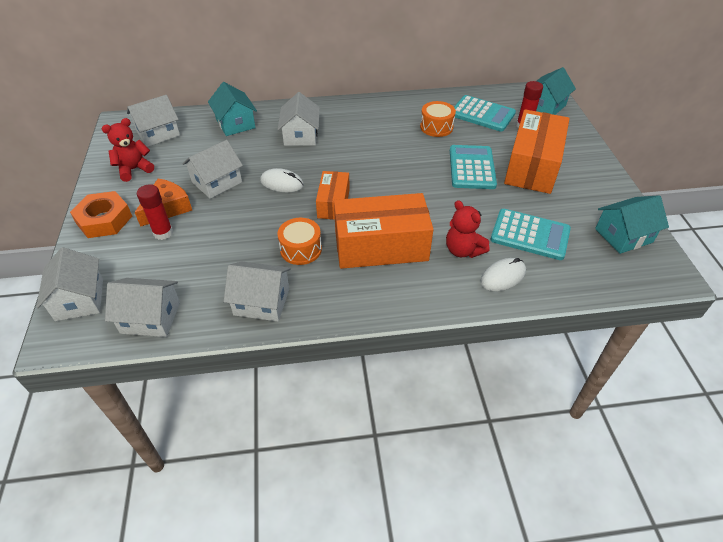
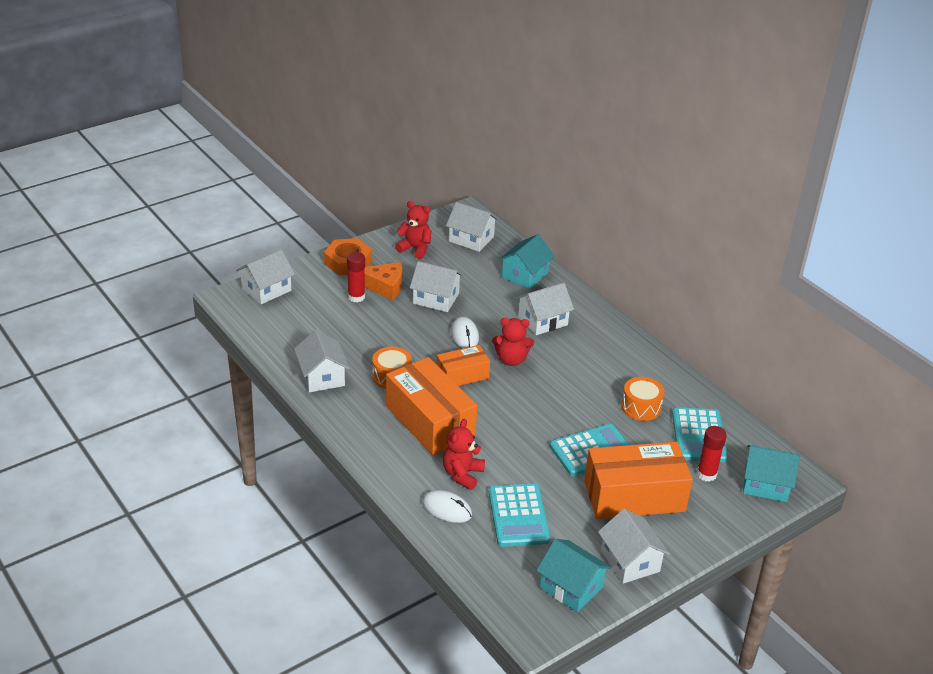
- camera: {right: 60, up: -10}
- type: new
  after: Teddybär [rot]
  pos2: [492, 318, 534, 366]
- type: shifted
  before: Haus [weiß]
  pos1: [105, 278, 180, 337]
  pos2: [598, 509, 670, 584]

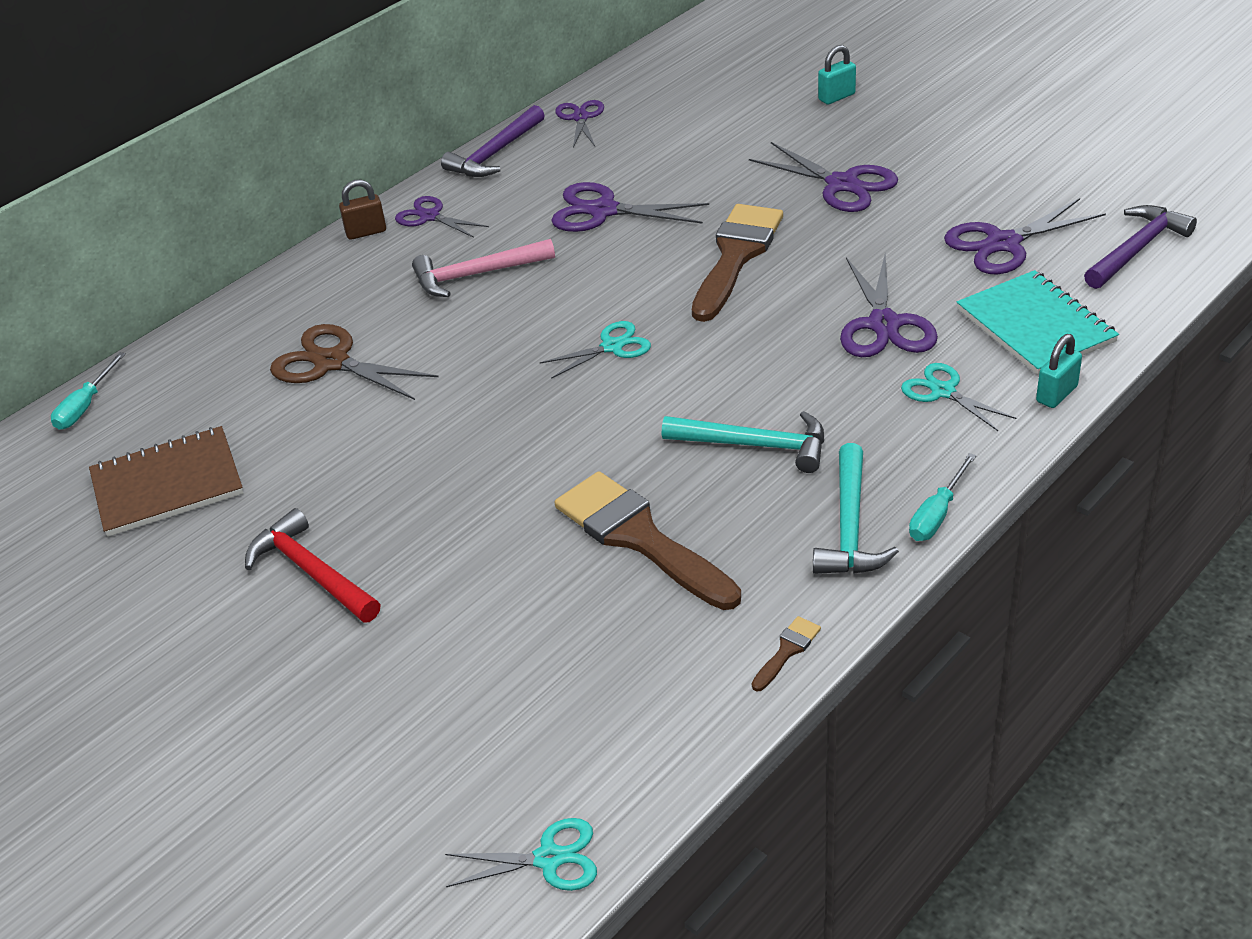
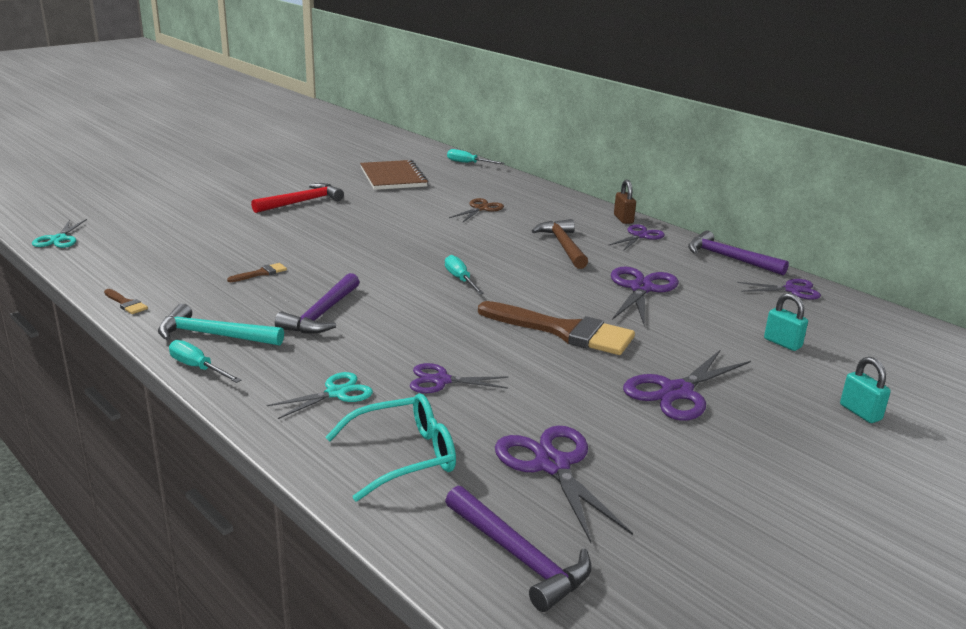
- camera: {right: 90, up: -15}
- type: shifted
  before: Vorhängeschloss [türkis]
  pos1: [1036, 334, 1082, 408]
  pos2: [764, 293, 808, 351]
- type: swapped
  before: Schere [türkis]
  after: Schraubenzieher [türkis]
  pos1: [539, 321, 651, 379]
  pos2: [445, 255, 484, 294]
- type: swapped
  before: Notizbuch [türkis]
  after: Brille [türkis]
  pos1: [957, 270, 1119, 375]
  pos2: [325, 393, 456, 502]
- type: repainted
  before: Hammer [rosa]
  after: Hammer [braun]
  pos1: [412, 239, 555, 297]
  pos2: [532, 219, 588, 269]
- type: repainted
  before: Hammer [türkis]
  after: Hammer [lila]
  pos1: [662, 411, 824, 473]
  pos2: [275, 273, 359, 333]
- type: scaled
  before: Schere [braun]
  pos1: [270, 324, 439, 400]
  pos2: [449, 198, 504, 222]
  scale: 0.64
- type: scaled
  before: Pinsel [braun]
  pos1: [555, 471, 741, 610]
  pos2: [227, 263, 287, 282]
  scale: 0.41
- type: scaled
  before: Schere [lila]
  pos1: [840, 253, 938, 357]
  pos2: [410, 363, 508, 393]
  scale: 0.64

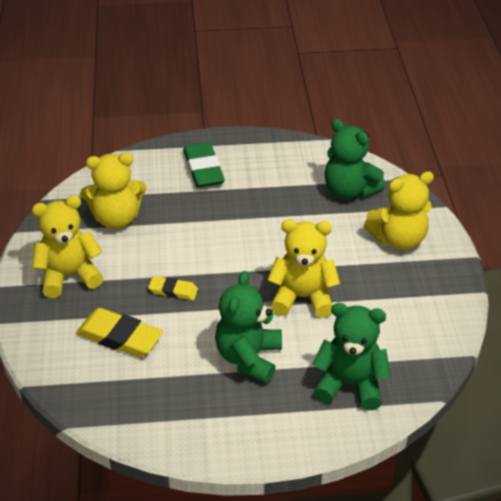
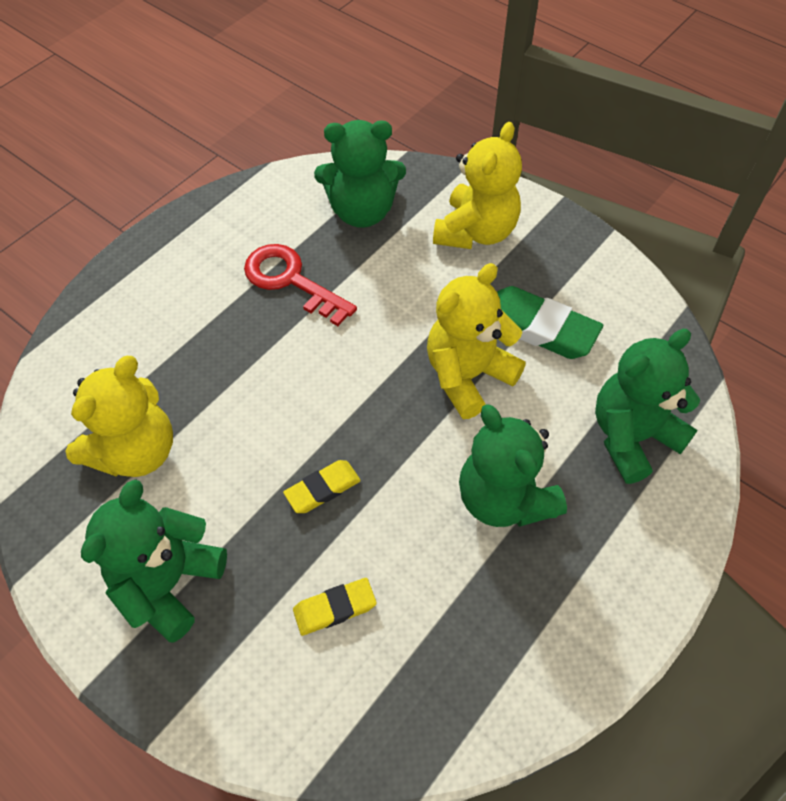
- camera: {right: -45, up: 15}
- type: new
  after: Schlüssel [rot]
  pos2: [244, 244, 357, 326]
- type: shifted
  before: Radiergummi [grün]
  pos1: [183, 142, 225, 188]
  pos2: [497, 286, 603, 359]
- type: repainted
  before: Teddybär [gelb]
  after: Teddybär [grün]
  pos1: [32, 196, 103, 298]
  pos2: [81, 480, 227, 642]
- type: scaled
  before: Radiergummi [gelb]
  pos1: [76, 308, 163, 357]
  pos2: [293, 578, 377, 636]
  scale: 0.58

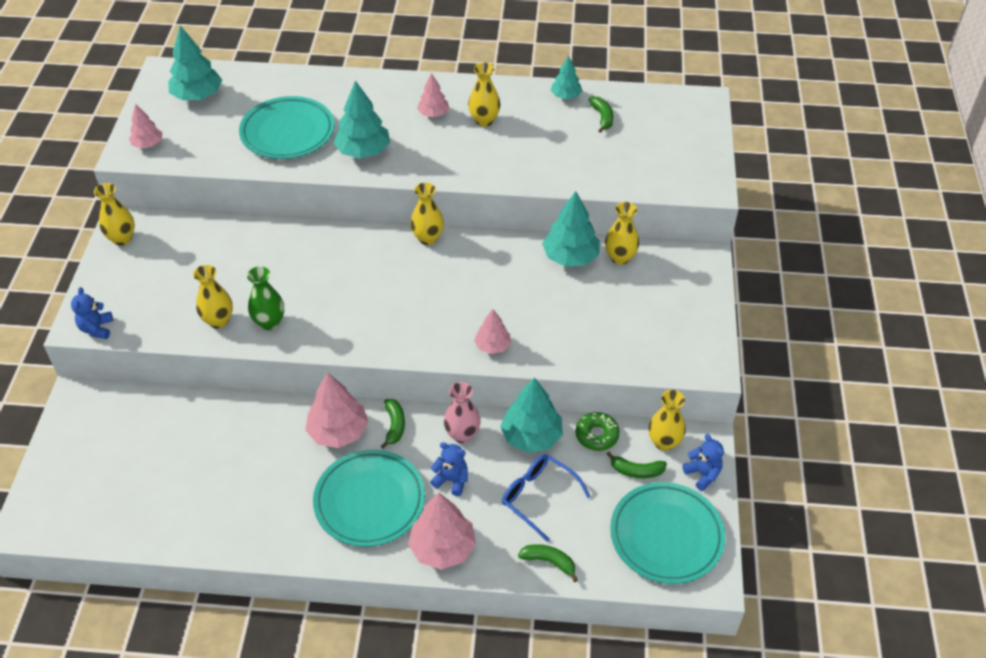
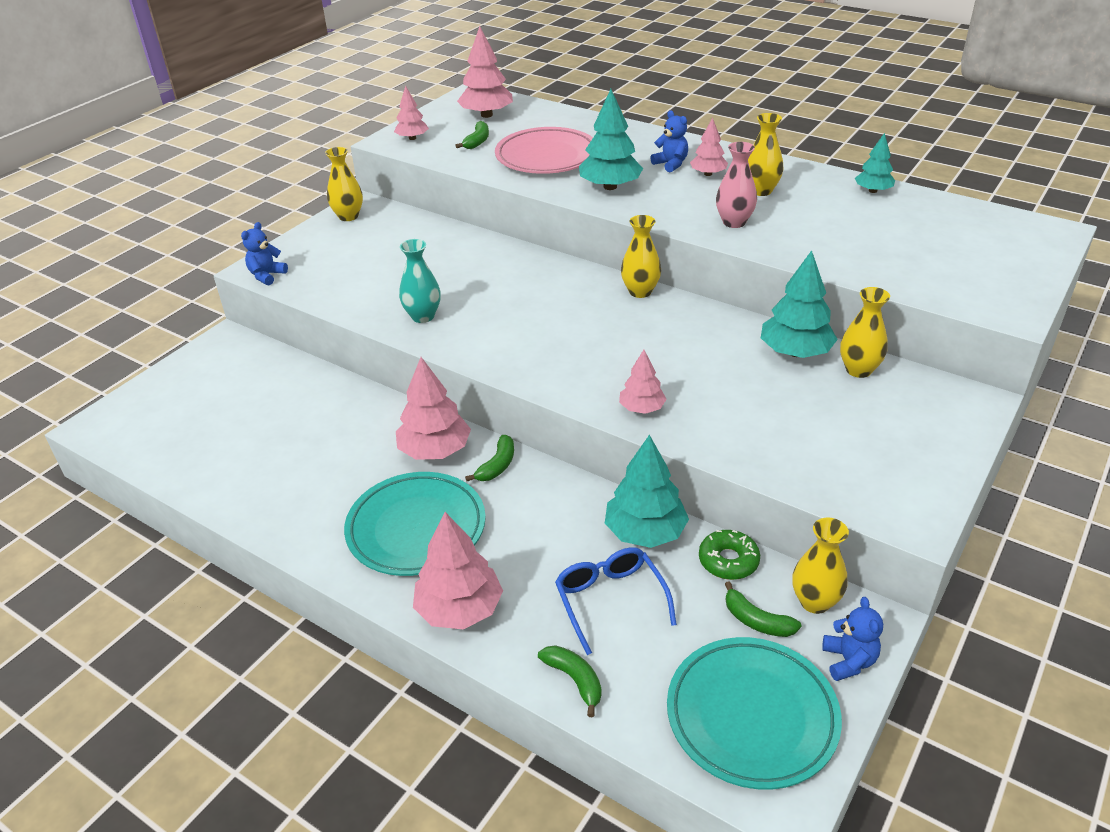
- camera: {right: 30, up: -10}
- type: gone
  before: Vase [gelb]
  pos1: [193, 265, 233, 329]
- type: shifted
  before: Teddybär [blau]
  pos1: [430, 442, 468, 496]
  pos2: [650, 110, 688, 172]
- type: shifted
  before: Vase [rosa]
  pos1: [444, 382, 481, 443]
  pos2: [716, 142, 757, 228]
- type: shifted
  before: Banane [grün]
  pos1: [589, 96, 614, 133]
  pos2: [455, 121, 489, 149]
- type: repainted
  before: Baum [türkis]
  after: Baum [rosa]
  pos1: [168, 26, 222, 100]
  pos2: [457, 26, 513, 118]
- type: repainted
  before: Teller [türkis]
  after: Teller [rosa]
  pos1: [239, 96, 334, 159]
  pos2: [495, 127, 593, 174]
- type: repainted
  before: Vase [grün]
  after: Vase [türkis]
  pos1: [247, 266, 284, 330]
  pos2: [399, 239, 441, 323]

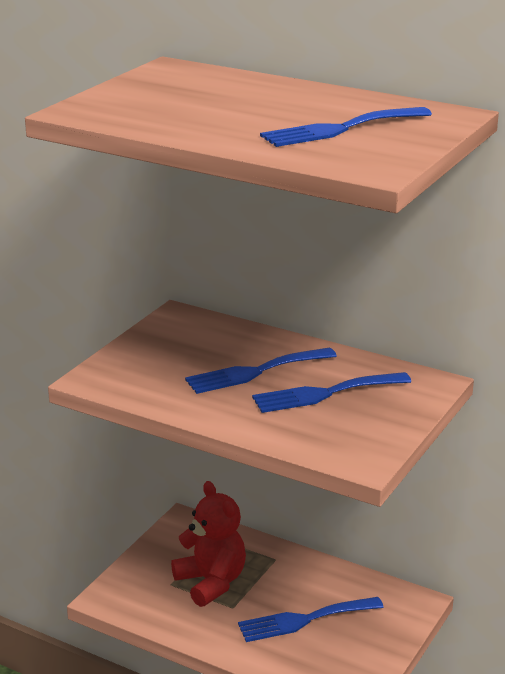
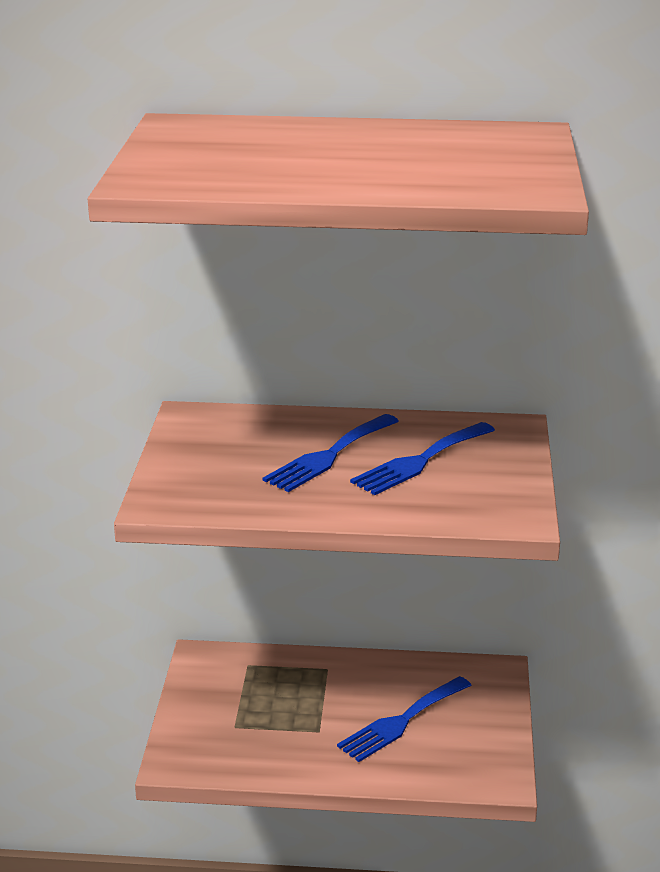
- camera: {right: -25, up: 0}
- type: gone
  before: Teddybär [rot]
  pos1: [171, 481, 246, 607]
- type: gone
  before: Gabel [blau]
  pos1: [260, 107, 432, 147]

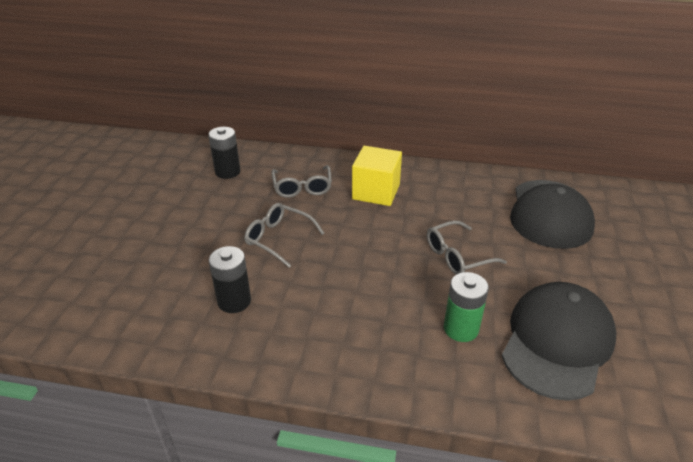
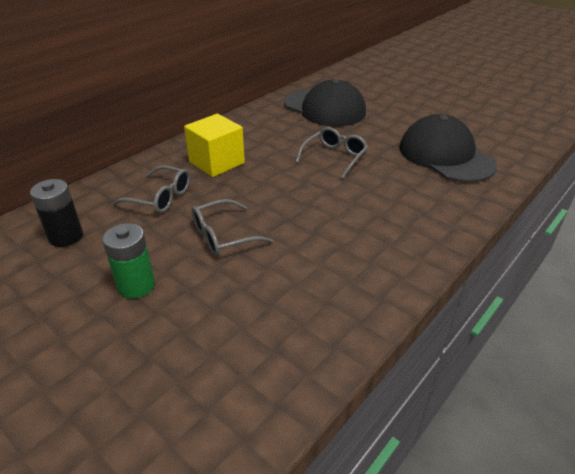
- camera: {right: -60, up: 0}
- type: gone
  before: Batterie [schwarz]
  pos1: [209, 246, 251, 313]
- type: shifted
  before: Batterie [grün]
  pos1: [444, 272, 489, 342]
  pos2: [102, 223, 155, 299]
- type: rotated
  before: Brille [grau]
  pos1: [427, 220, 507, 275]
  pos2: [295, 127, 368, 179]
  turn: -150

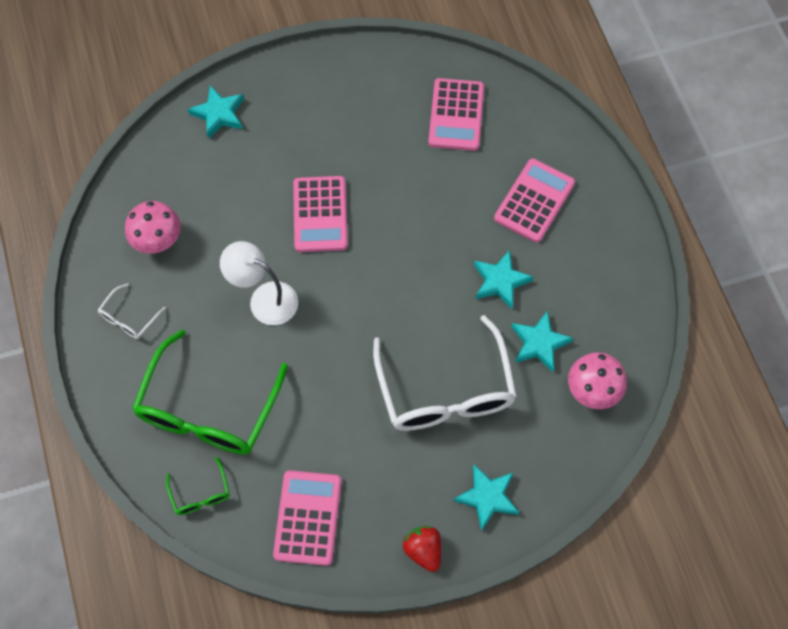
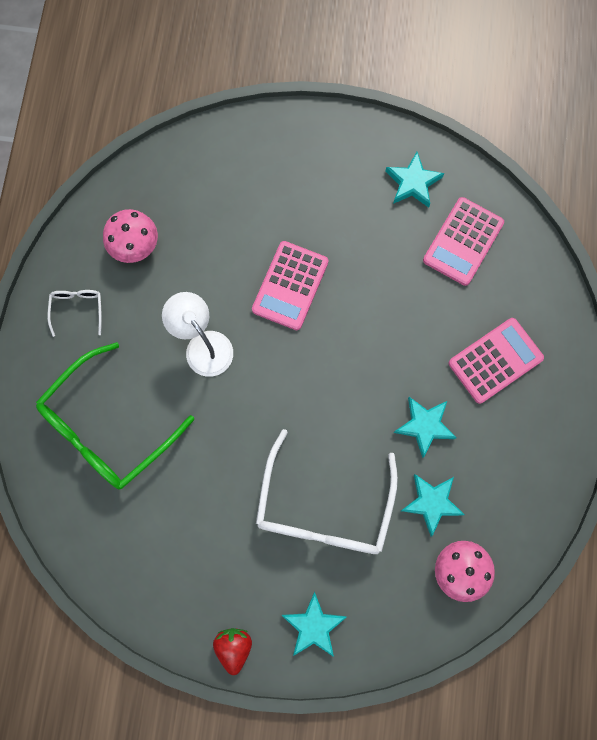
- camera: {right: 25, up: 10}
- type: gone
  before: Brille [grün]
  pos1: [166, 457, 230, 515]
- type: gone
  before: Taschenrechner [rosa]
  pos1: [273, 470, 342, 566]
- type: shifted
  before: Stern [türkis]
  pos1: [188, 85, 244, 139]
  pos2: [386, 152, 444, 208]
- type: rotated
  before: Brille [weiß]
  pos1: [98, 283, 166, 339]
  pos2: [48, 290, 102, 337]
  turn: 120

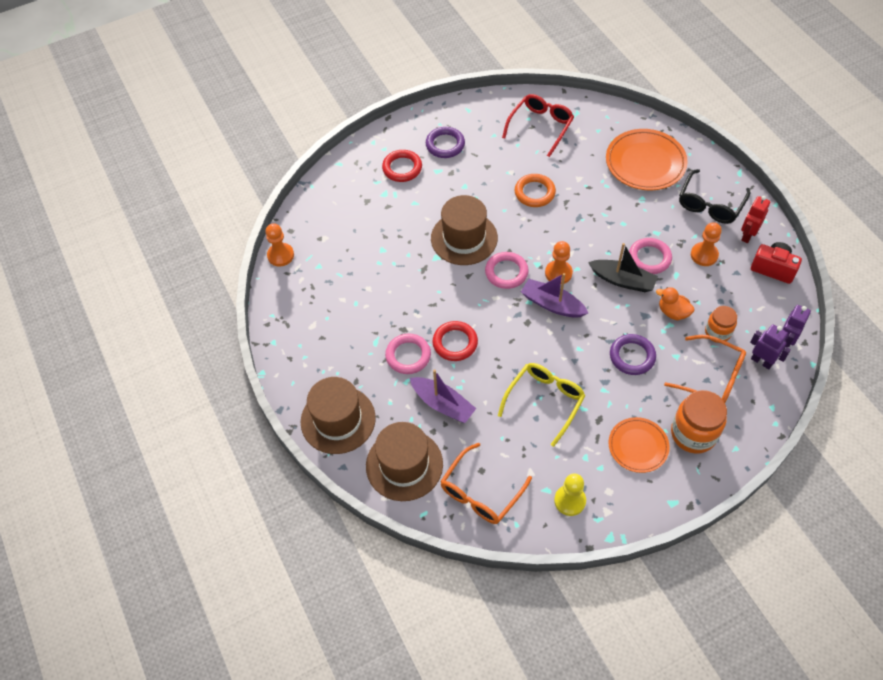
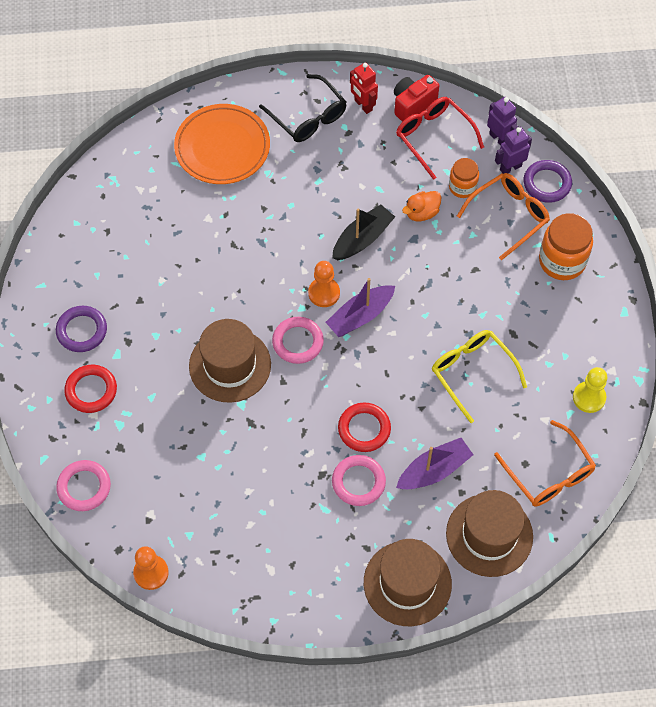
- camera: {right: -70, up: 5}
- type: gone
  before: Ring [orange]
  pos1: [514, 174, 556, 207]
- type: gone
  before: Teller [orange]
  pos1: [608, 417, 670, 473]
- type: gone
  before: Bauer [orange]
  pos1: [691, 222, 722, 266]
- type: shifted
  before: Brille [rot]
  pos1: [502, 94, 574, 157]
  pos2: [396, 97, 484, 180]
- type: shifted
  before: Ring [lila]
  pos1: [610, 334, 656, 375]
  pos2: [524, 160, 572, 203]
- type: shifted
  before: Ring [rosa]
  pos1: [629, 238, 672, 274]
  pos2: [56, 460, 111, 511]

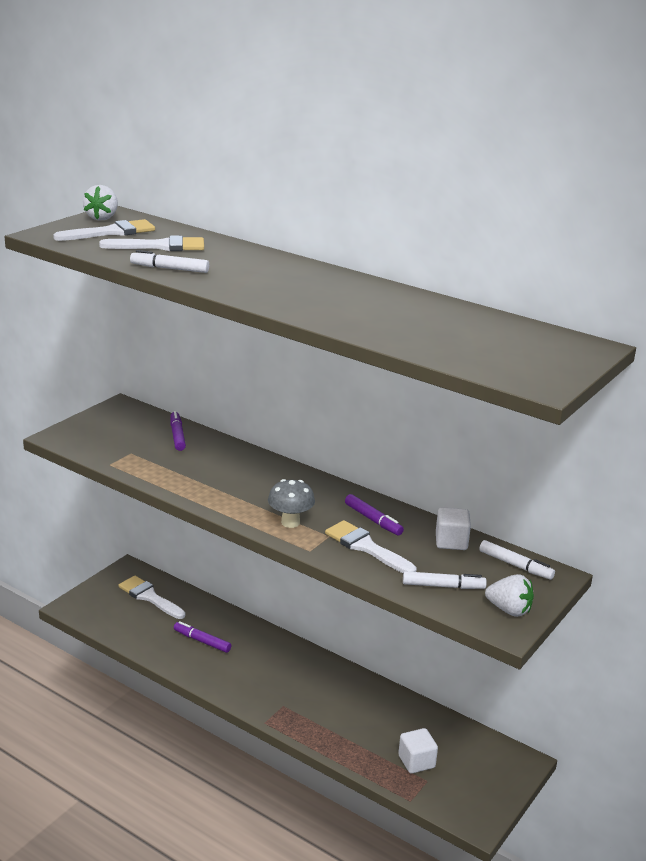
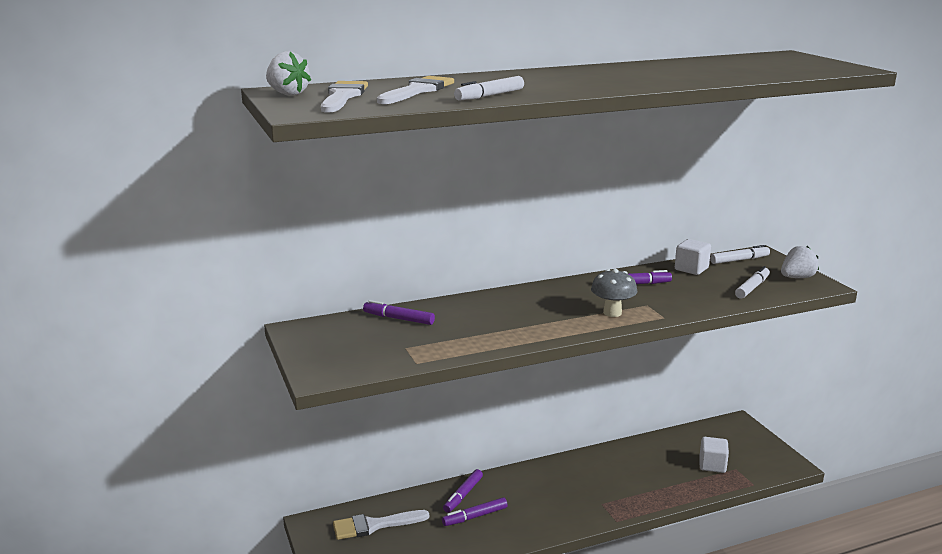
- camera: {right: -55, up: -5}
- type: gone
  before: Pinsel [weiß]
  pos1: [325, 520, 417, 573]
- type: new
  after: Filzstift [lila]
  pos2: [443, 469, 483, 513]

